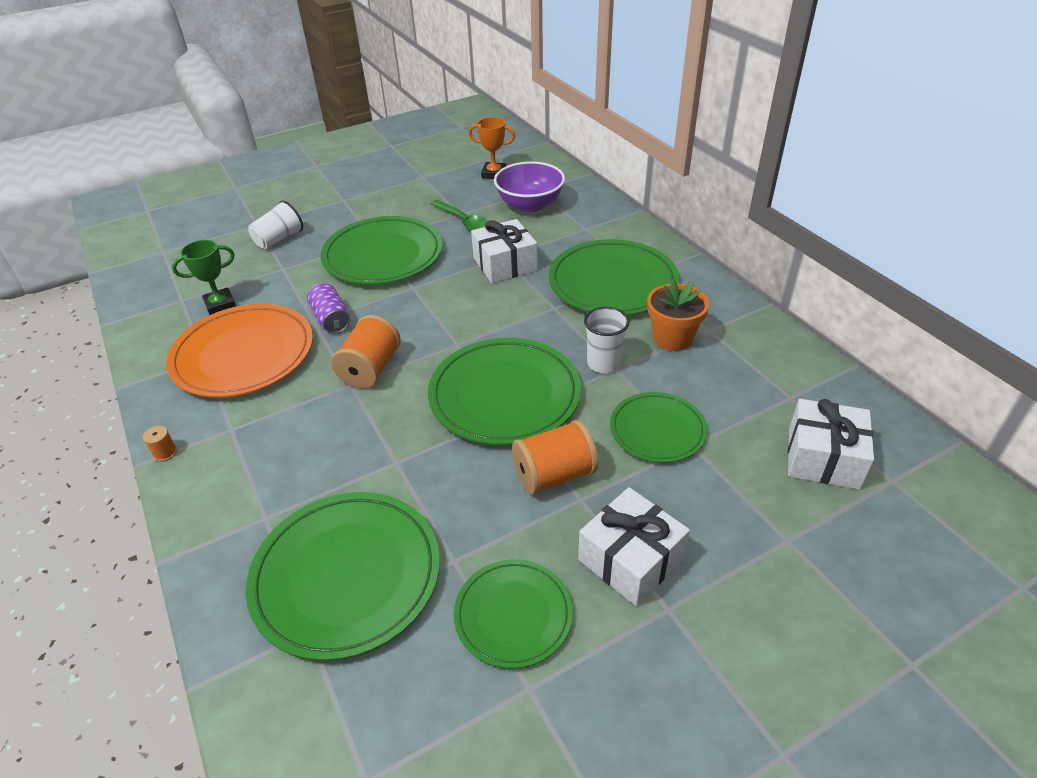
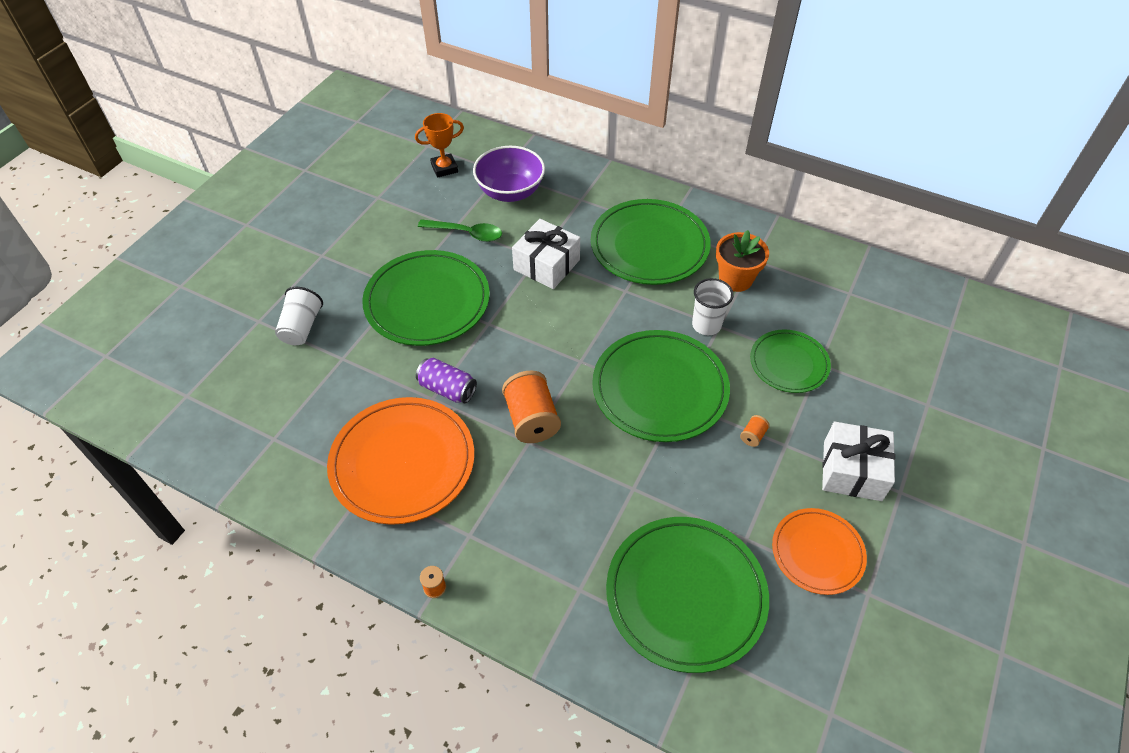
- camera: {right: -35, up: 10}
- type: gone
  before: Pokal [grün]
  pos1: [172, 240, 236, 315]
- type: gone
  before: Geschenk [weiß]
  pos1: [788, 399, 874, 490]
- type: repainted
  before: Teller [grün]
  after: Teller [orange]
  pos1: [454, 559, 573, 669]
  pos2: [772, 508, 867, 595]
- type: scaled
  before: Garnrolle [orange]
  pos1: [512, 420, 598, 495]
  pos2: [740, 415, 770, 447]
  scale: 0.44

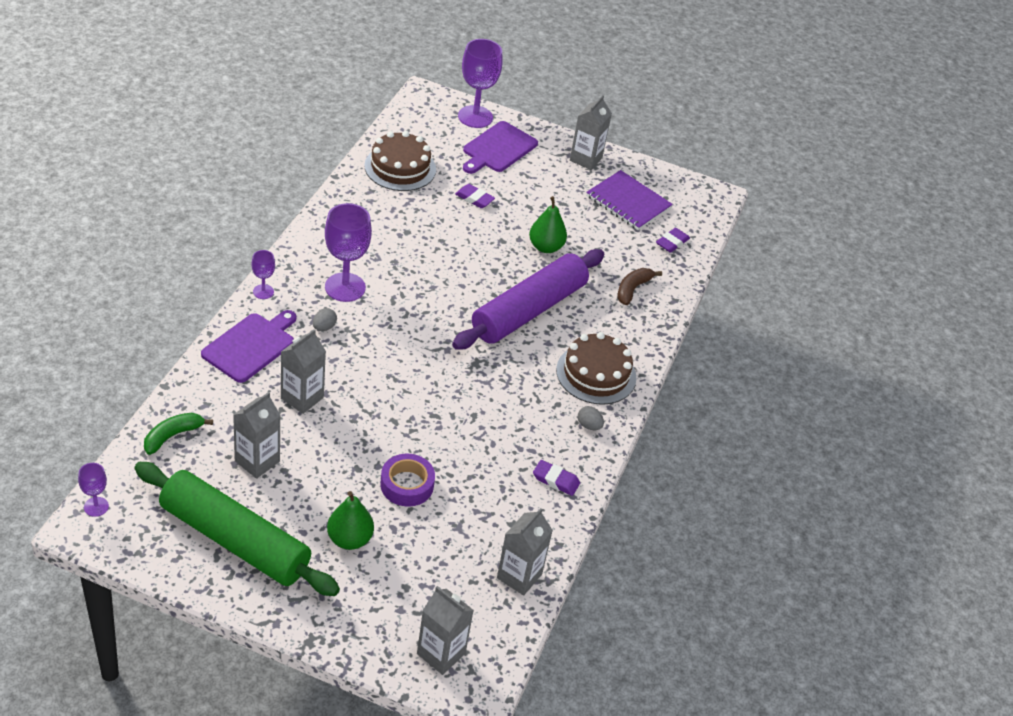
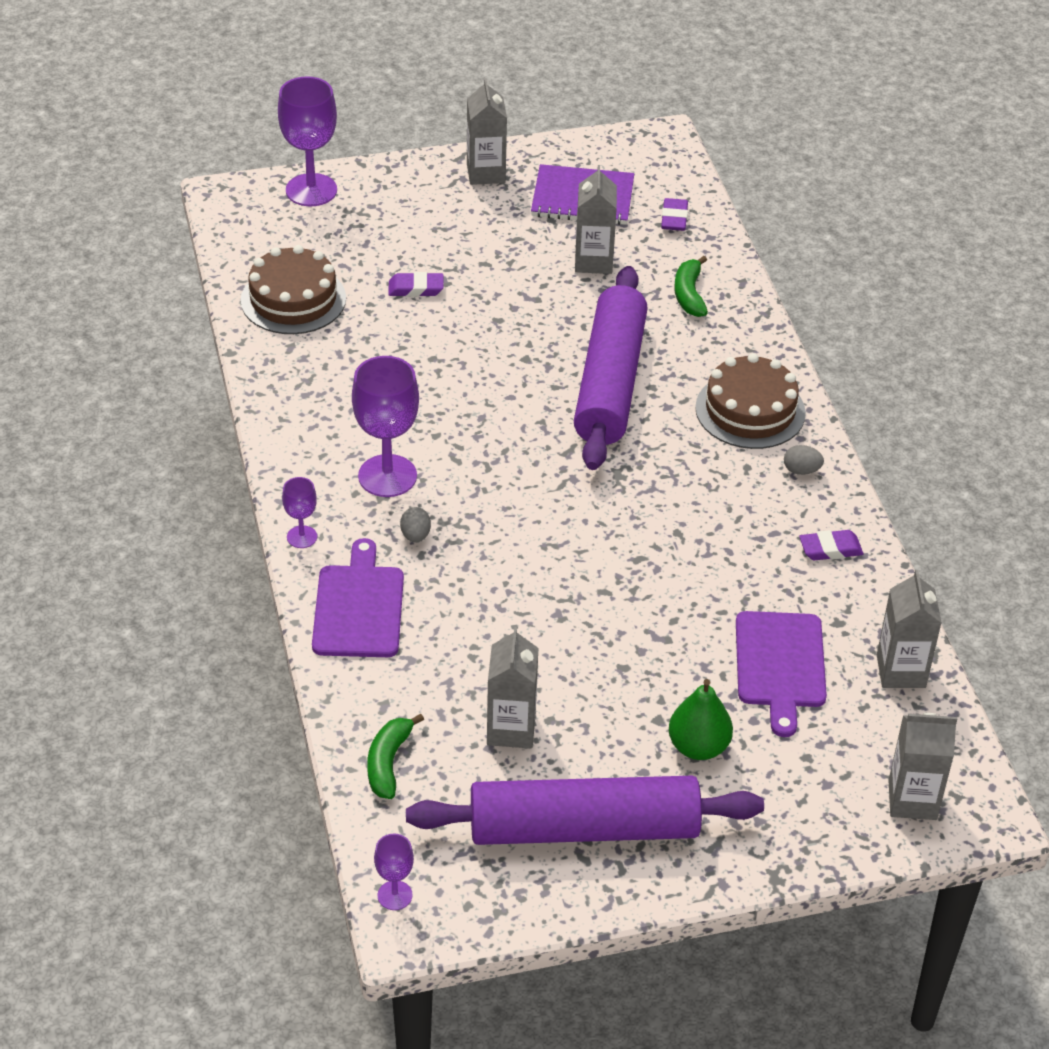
- camera: {right: -30, up: 0}
- type: gone
  before: Klebeband [lila]
  pos1: [380, 454, 435, 507]
- type: gone
  before: Birne [grün]
  pos1: [529, 196, 567, 253]
- type: shifted
  before: Getränkekarton [grau]
  pos1: [281, 329, 326, 414]
  pos2: [575, 165, 617, 274]
- type: shifted
  before: Schneidebrett [lila]
  pos1: [463, 121, 538, 174]
  pos2: [736, 611, 827, 737]
- type: repainted
  before: Nudelholz [grün]
  after: Nudelholz [lila]
  pos1: [135, 462, 340, 596]
  pos2: [406, 776, 764, 845]
- type: repainted
  before: Banane [braun]
  after: Banane [grün]
  pos1: [617, 268, 662, 305]
  pos2: [674, 256, 708, 317]

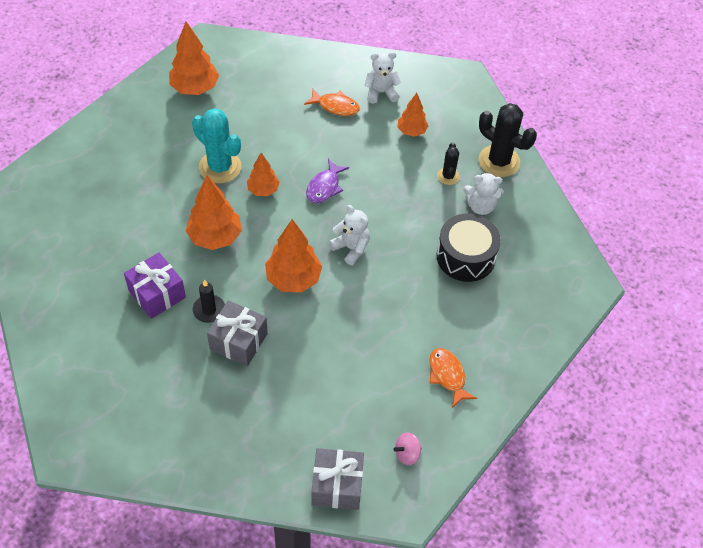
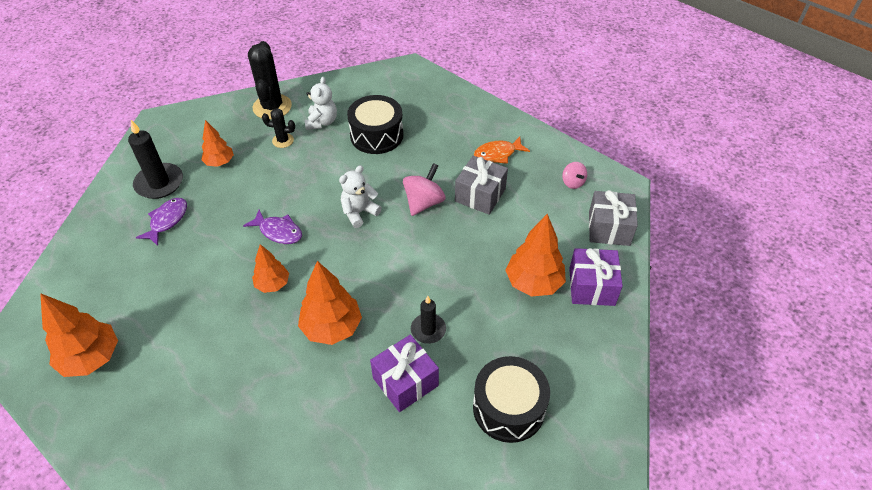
- camera: {right: -85, up: -5}
- type: gone
  before: Kaktus [türkis]
  pos1: [192, 108, 242, 183]
- type: new
  after: Kreisel [rosa]
  pos2: [403, 163, 446, 216]
- type: new
  after: Trommel [schwarz]
  pos2: [473, 356, 550, 443]
- type: new
  after: Geschenk [lila]
  pos2: [569, 248, 623, 306]
- type: shifted
  before: Geschenk [grau]
  pos1: [207, 300, 268, 366]
  pos2: [455, 156, 508, 215]
- type: shifted
  before: Baum [orange]
  pos1: [265, 219, 322, 293]
  pos2: [505, 214, 566, 297]
- type: swapped
  before: Teddybär [weiß]
  after: Kerze [schwarz]
  pos1: [364, 52, 402, 104]
  pos2: [128, 120, 183, 199]
- type: repainted
  before: Fisch [orange]
  after: Fisch [lila]
  pos1: [304, 88, 360, 116]
  pos2: [136, 198, 187, 246]
- type: rotated
  before: Kaktus [schwarz]
  pos1: [479, 103, 537, 177]
  pos2: [248, 41, 292, 120]
  turn: -45

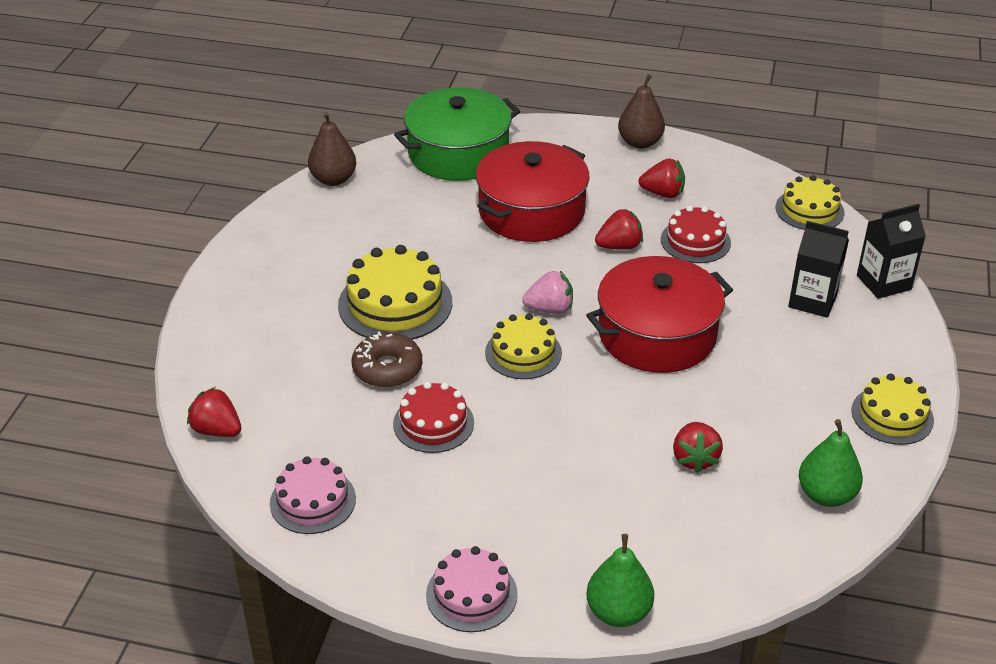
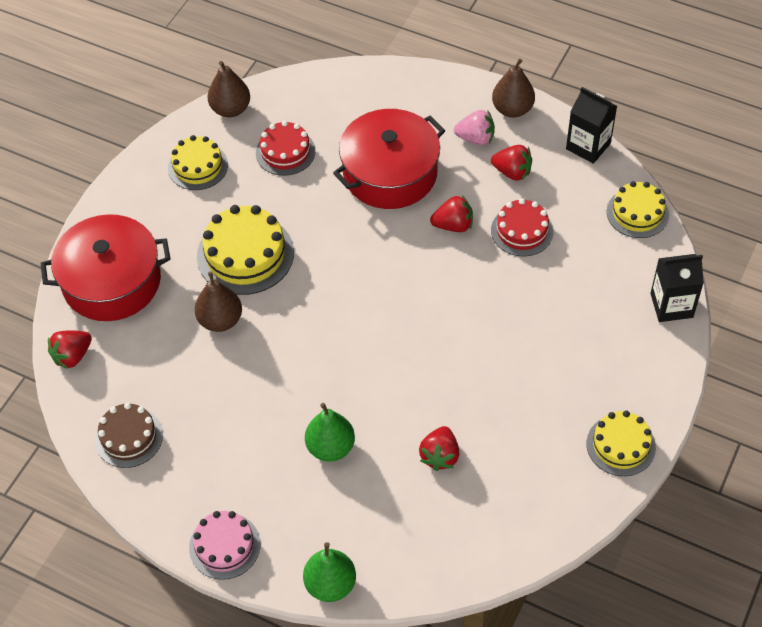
- camera: {right: 15, up: 15}
- type: gone
  before: Kochtopf [grün]
  pos1: [394, 87, 520, 181]
- type: shifted
  before: Kuchen [rot]
  pos1: [393, 382, 474, 453]
  pos2: [256, 121, 315, 176]
- type: shifted
  before: Kuchen [gelb]
  pos1: [485, 313, 562, 379]
  pos2: [168, 135, 228, 190]
- type: shifted
  before: Erdbeere [rosa]
  pos1: [522, 271, 573, 314]
  pos2: [454, 110, 495, 145]
- type: shifted
  before: Kochtopf [rot]
  pos1: [586, 256, 733, 373]
  pos2: [40, 214, 171, 321]
- type: shifted
  before: Getränkekarton [schwarz]
  pos1: [788, 221, 849, 318]
  pos2: [566, 87, 617, 164]
- type: shifted
  before: Birne [grün]
  pos1: [799, 419, 863, 507]
  pos2: [305, 403, 355, 462]
- type: swapped
  before: Donut [braun]
  after: Birne [braun]
  pos1: [352, 332, 422, 388]
  pos2: [195, 271, 242, 332]
- type: repainted
  before: Kuchen [rosa]
  after: Kuchen [braun]
  pos1: [270, 456, 356, 534]
  pos2: [95, 403, 163, 468]
- type: rotated
  before: Erdbeere [rot]
  pos1: [187, 387, 241, 437]
  pos2: [48, 330, 92, 369]
  turn: -90

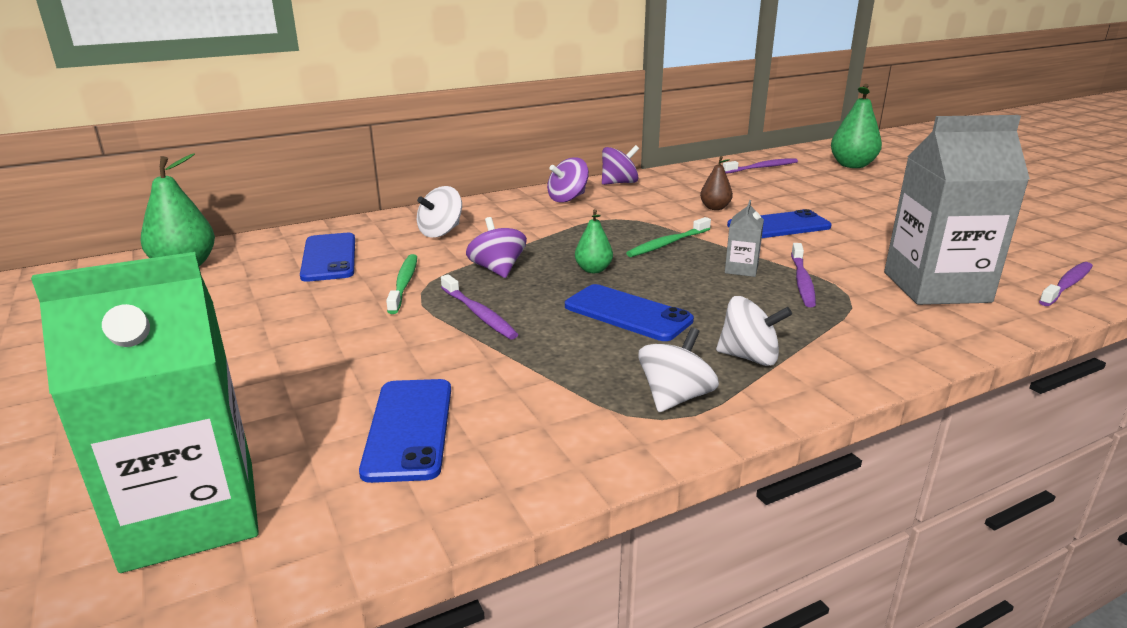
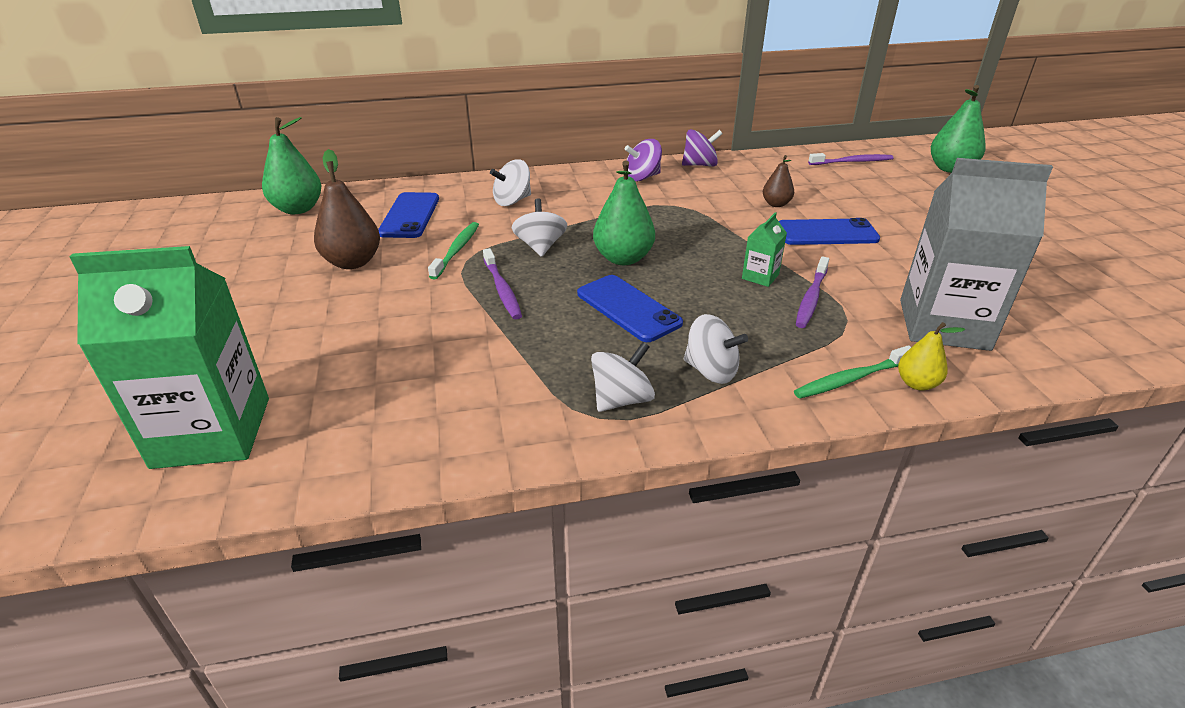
- camera: {right: 15, up: 10}
- type: gone
  before: Handy [blau]
  pos1: [359, 379, 451, 483]
- type: gone
  before: Zahnbürste [lila]
  pos1: [1039, 262, 1093, 306]
- type: new
  after: Birne [braun]
  pos2: [314, 149, 380, 269]
- type: new
  after: Birne [gelb]
  pos2: [898, 322, 965, 390]
- type: shifted
  before: Zahnbürste [grün]
  pos1: [626, 217, 711, 257]
  pos2: [794, 345, 911, 399]
- type: repainted
  before: Kreisel [lila]
  after: Kreisel [weiß]
  pos1: [466, 217, 527, 278]
  pos2: [512, 199, 567, 257]
- type: repainted
  before: Getränkekarton [grau]
  after: Getränkekarton [grün]
  pos1: [725, 200, 764, 277]
  pos2: [742, 212, 787, 287]
- type: scaled
  before: Birne [grün]
  pos1: [575, 209, 613, 273]
  pos2: [593, 160, 655, 265]
  scale: 1.75

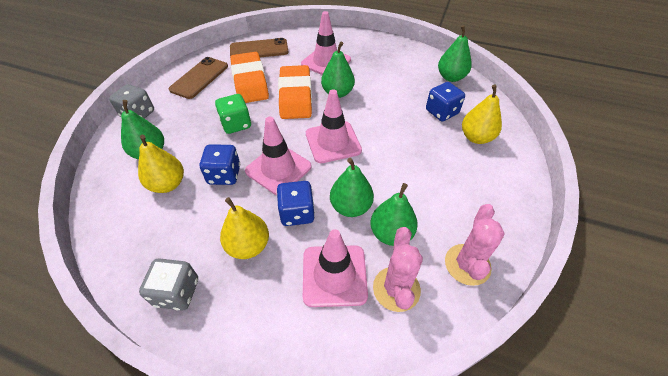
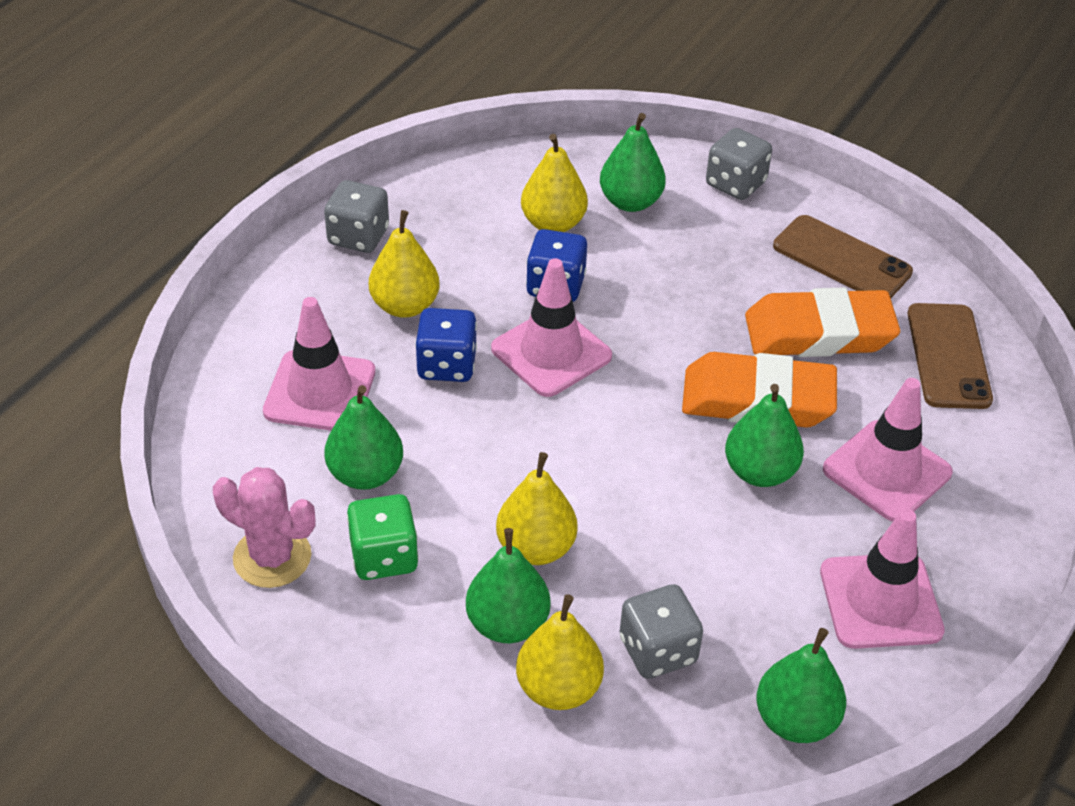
- camera: {right: 100, up: -5}
- type: gone
  before: Kaktus [rosa]
  pos1: [373, 227, 423, 312]
- type: new
  after: Birne [gelb]
  pos2: [496, 452, 578, 565]
- type: shifted
  before: Spielwürfel [grün]
  pos1: [215, 94, 251, 134]
  pos2: [347, 494, 419, 580]
- type: shifted
  before: Leitkegel [rosa]
  pos1: [306, 89, 362, 163]
  pos2: [820, 509, 945, 649]
- type: shifted
  before: Birne [grün]
  pos1: [330, 158, 374, 217]
  pos2: [466, 528, 551, 643]
- type: repainted
  before: Spielwürfel [blau]
  after: Spielwürfel [grau]
  pos1: [426, 82, 465, 121]
  pos2: [620, 584, 703, 679]

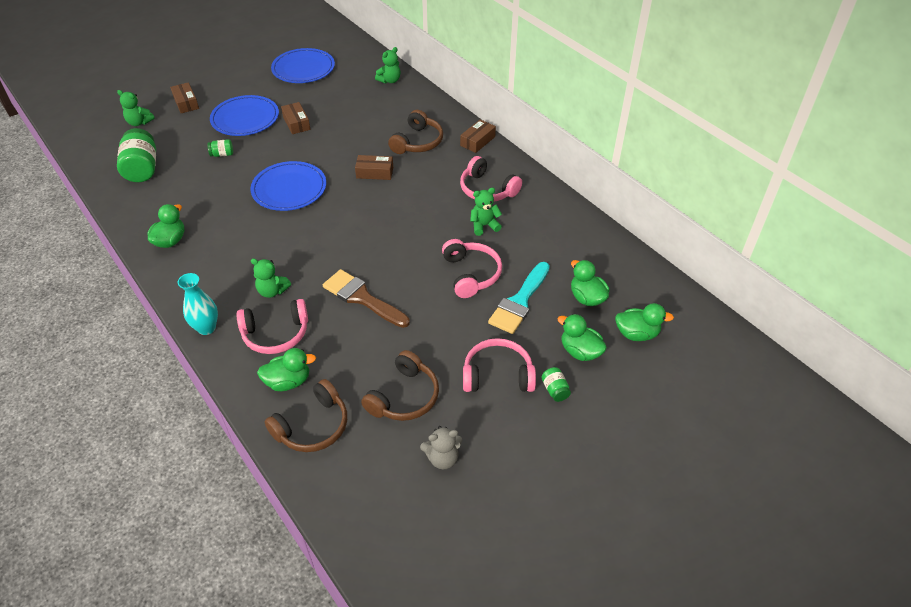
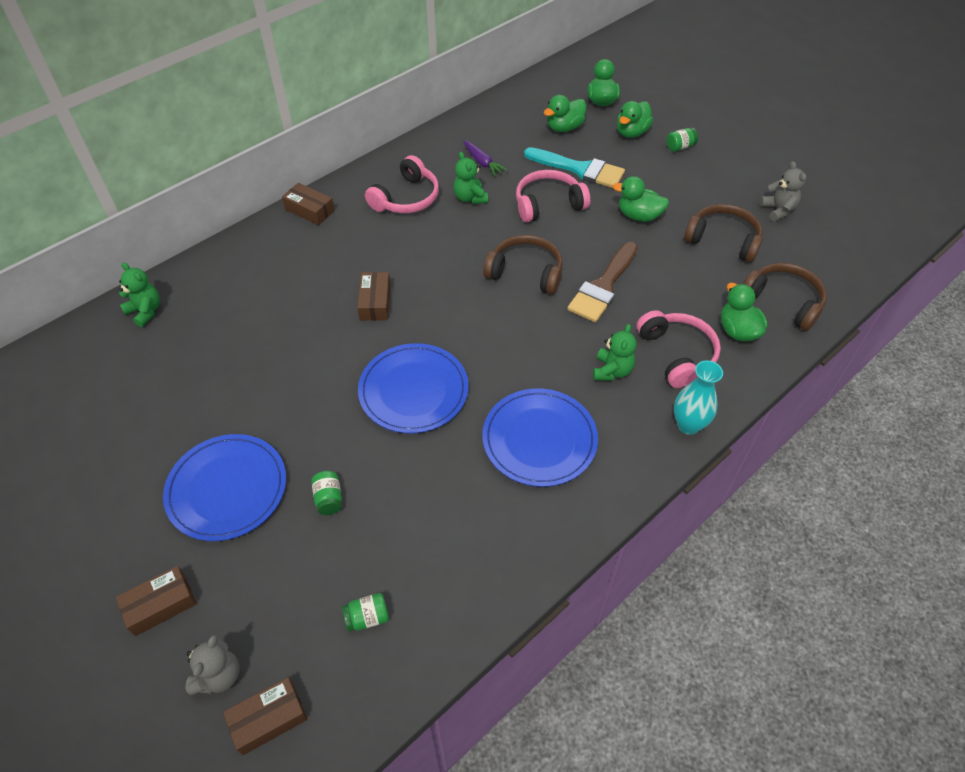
- camera: {right: -95, up: 5}
- type: gone
  before: Kopfhörer [rosa]
  pos1: [463, 338, 536, 392]
- type: new
  after: Karotte [lila]
  pos2: [463, 141, 507, 177]
- type: shifted
  before: Ente [grün]
  pos1: [148, 204, 184, 248]
  pos2: [613, 176, 669, 222]
- type: shifted
  before: Teller [blau]
  pos1: [271, 48, 335, 83]
  pos2: [482, 388, 598, 487]
- type: shifted
  before: Schachtel [braun]
  pos1: [281, 102, 310, 134]
  pos2: [223, 677, 308, 755]
- type: shifted
  before: Kopfhörer [braun]
  pos1: [388, 110, 443, 154]
  pos2: [483, 235, 563, 294]
- type: repainted
  before: Teddybär [grün]
  after: Teddybär [grau]
  pos1: [117, 90, 155, 126]
  pos2: [186, 635, 240, 695]
- type: scaled
  before: Einmachglas [grün]
  pos1: [117, 128, 156, 182]
  pos2: [342, 593, 389, 632]
  scale: 0.47

